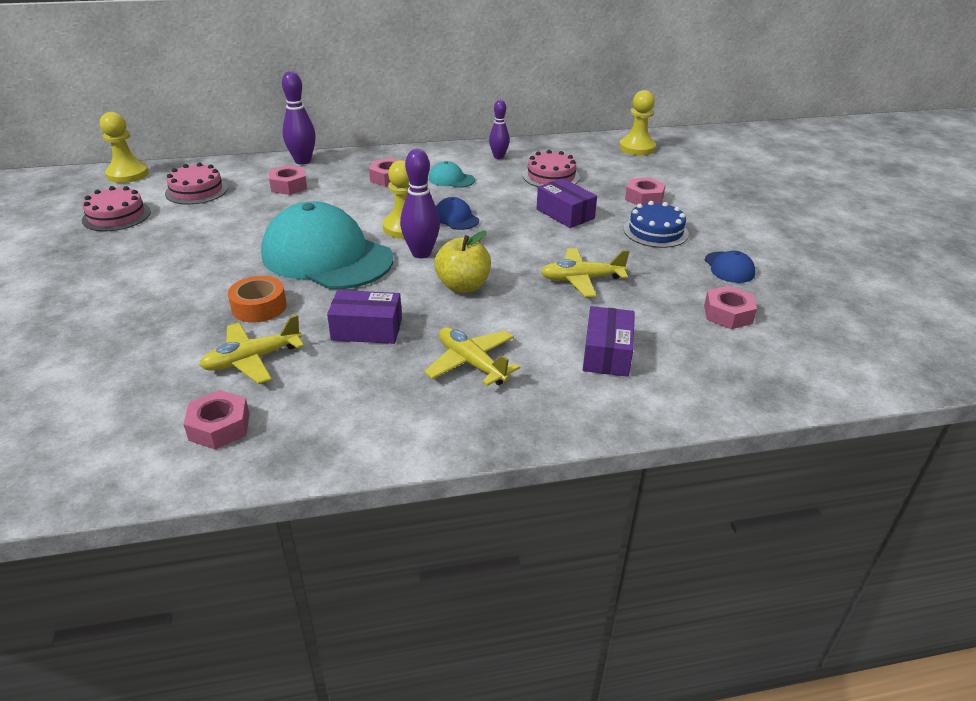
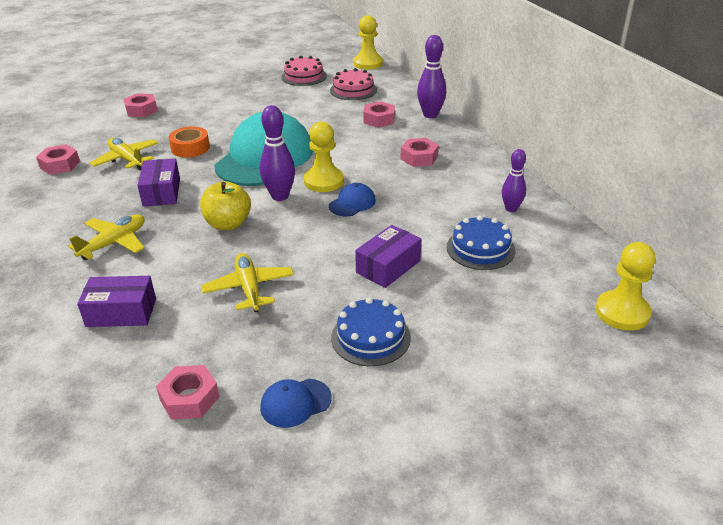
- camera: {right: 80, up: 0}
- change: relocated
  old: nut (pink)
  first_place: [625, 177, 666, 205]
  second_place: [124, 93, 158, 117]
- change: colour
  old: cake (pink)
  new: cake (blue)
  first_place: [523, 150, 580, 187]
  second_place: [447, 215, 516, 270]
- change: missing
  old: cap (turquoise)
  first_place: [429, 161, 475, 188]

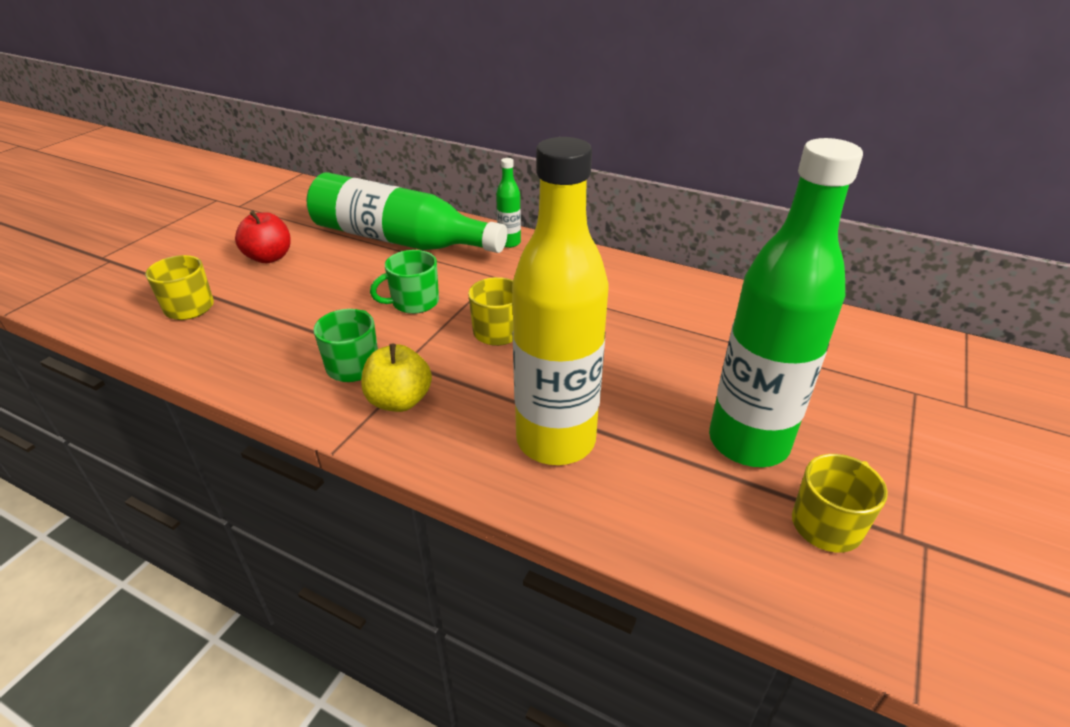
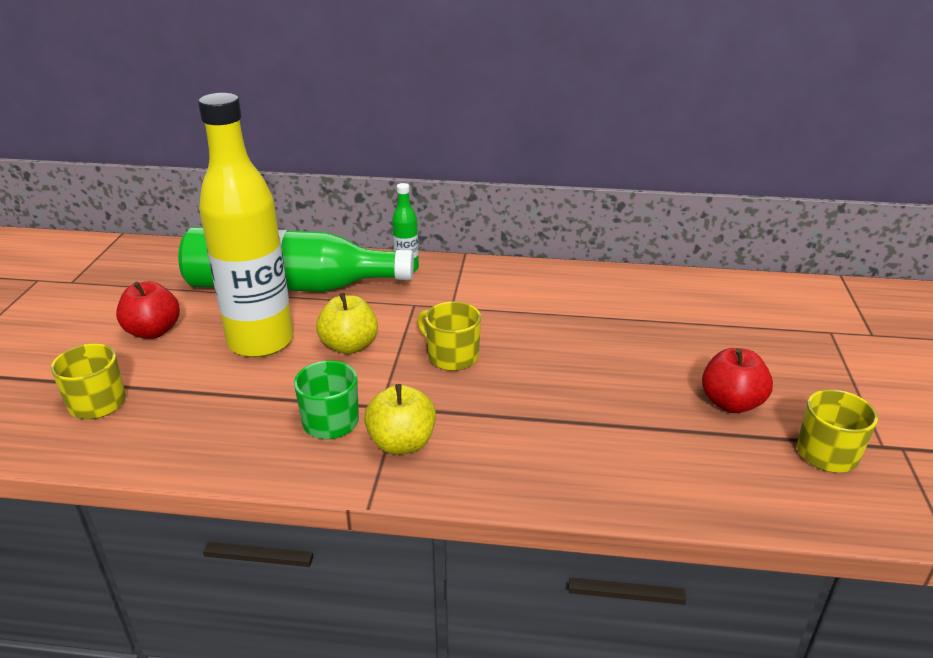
- camera: {right: -20, up: -5}
- change: relocated
  old: bottle (yellow)
  first_place: [512, 137, 608, 465]
  second_place: [198, 93, 293, 358]
- change: exchanged
  old: mug (green)
  new: apple (yellow)
  first_place: [370, 250, 439, 314]
  second_place: [316, 293, 378, 354]
- change: exchanged
  old: bottle (green)
  new: apple (red)
  first_place: [709, 138, 863, 467]
  second_place: [702, 348, 773, 413]

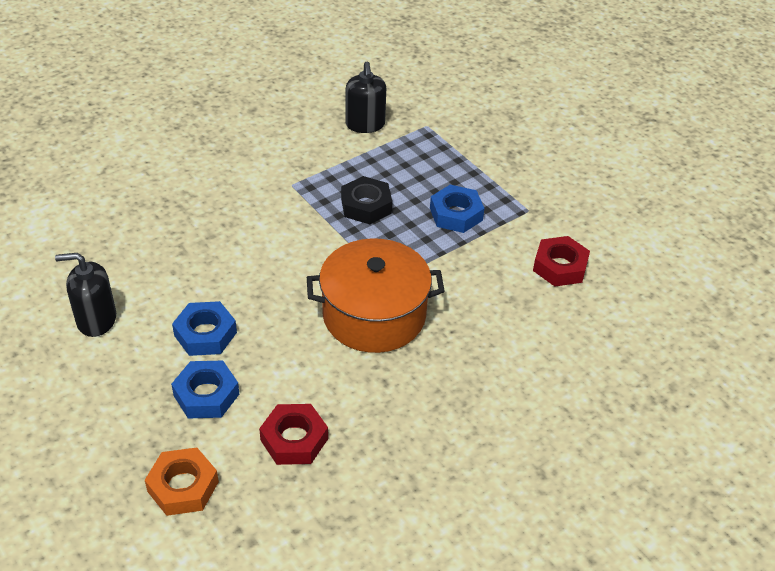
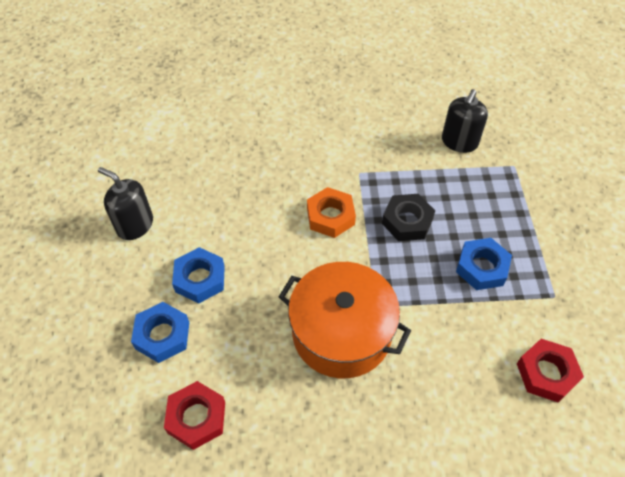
- camera: {right: 35, up: 10}
- change: relocated
  old: nut (orange)
  first_place: [145, 448, 219, 516]
  second_place: [307, 187, 356, 238]

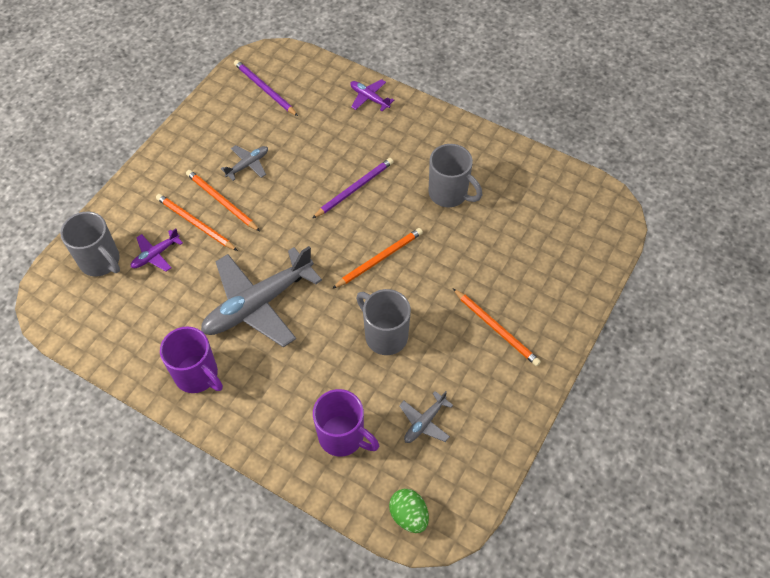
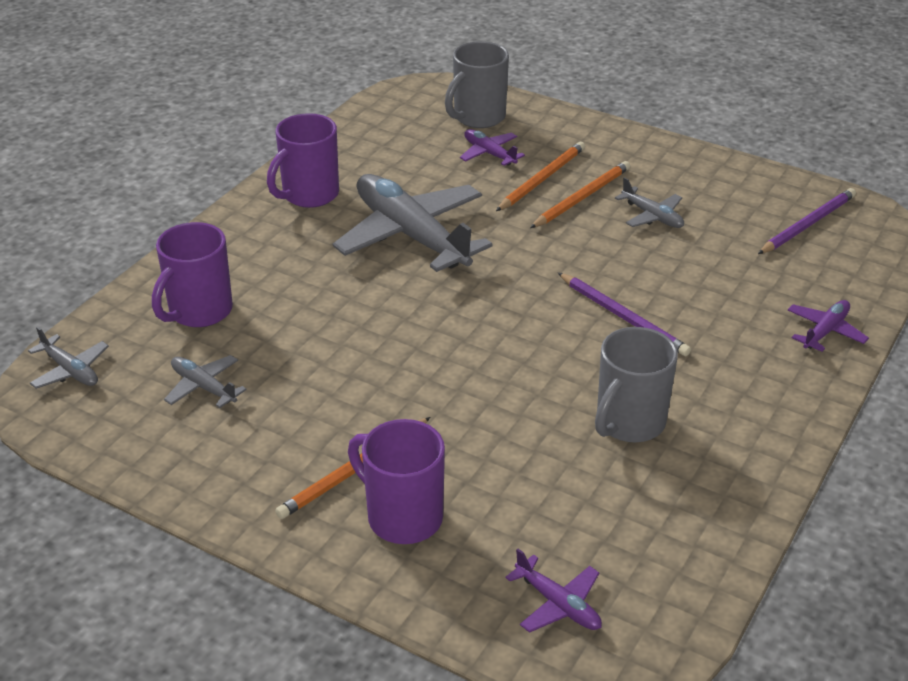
- camera: {right: 90, up: -20}
- change: exchanged
  old: egg (green)
  new: plane (grey)
  first_place: [389, 489, 429, 533]
  second_place: [28, 327, 109, 389]
- change: appeared
  new: mug (purple)
  second_place: [348, 419, 445, 544]
- change: appeared
  new: plane (purple)
  second_place: [505, 549, 602, 633]
- change: missing
  old: pencil (orange)
  first_place: [332, 228, 423, 289]
- change: missing
  old: mug (grey)
  first_place: [356, 289, 411, 355]

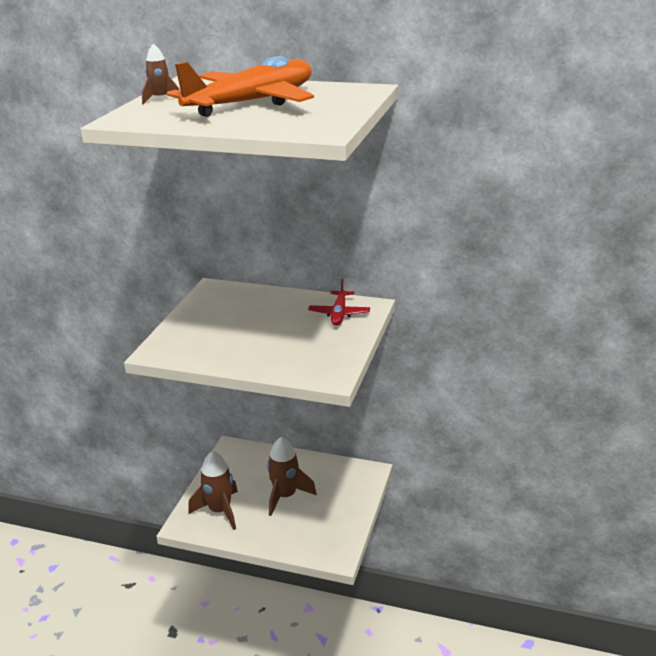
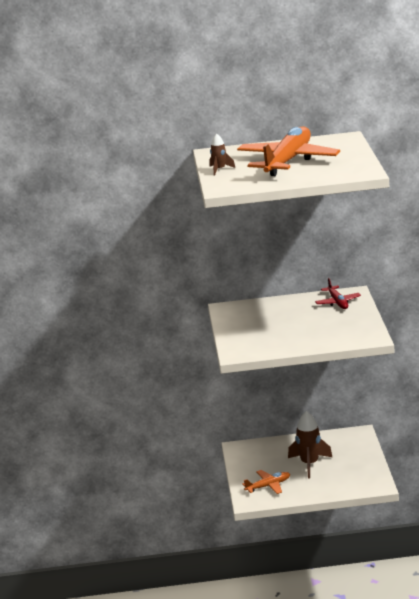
- camera: {right: -20, up: -5}
- change: exchanged
  old: rocket (brown)
  new: plane (orange)
  first_place: [188, 451, 238, 530]
  second_place: [242, 470, 290, 494]

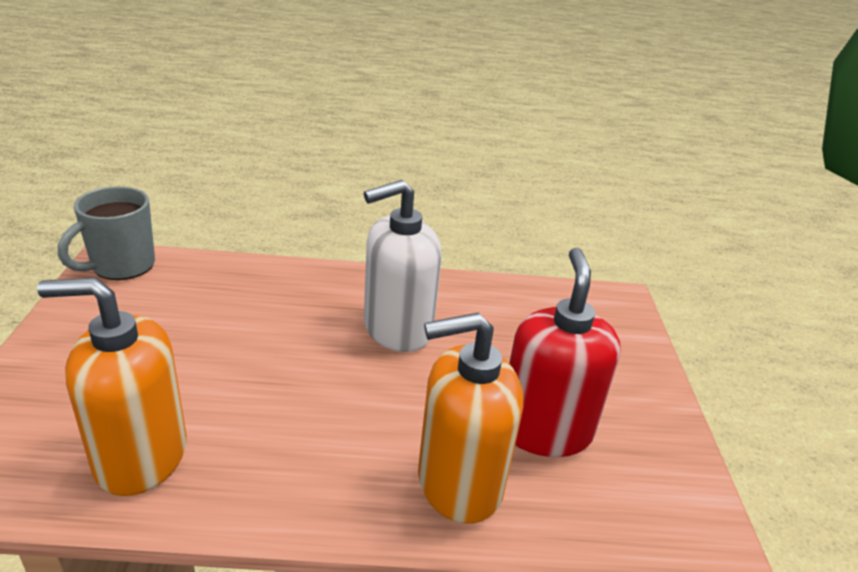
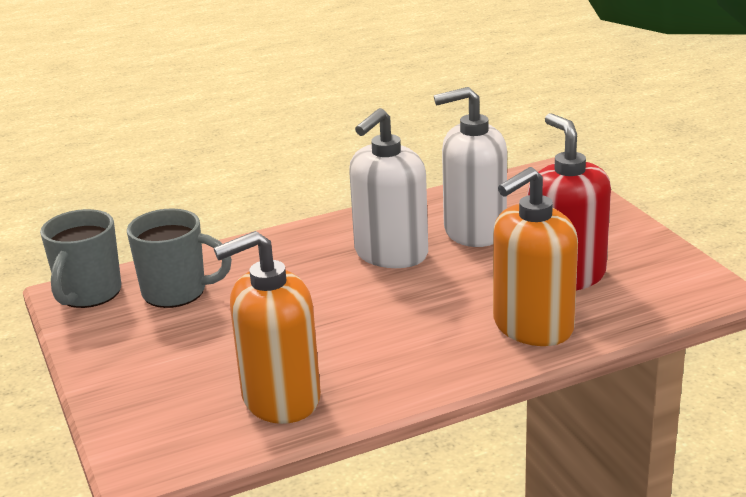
- camera: {right: -20, up: -5}
- change: appeared
  new: mug (grey)
  second_place: [127, 208, 232, 308]
- change: appeared
  new: soap dispenser (white)
  second_place: [434, 87, 507, 247]

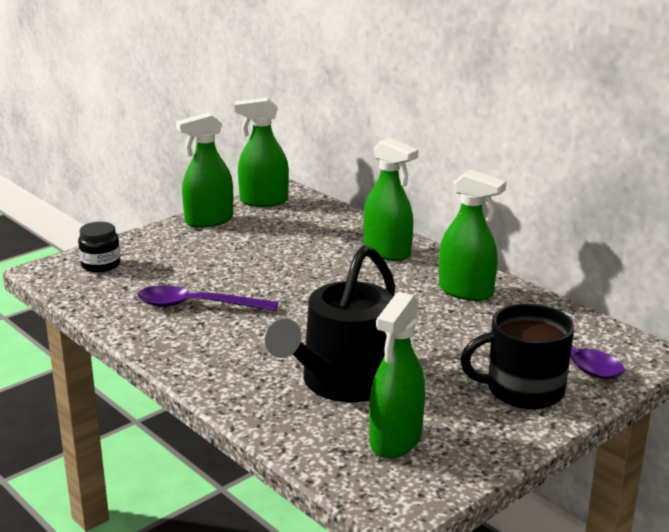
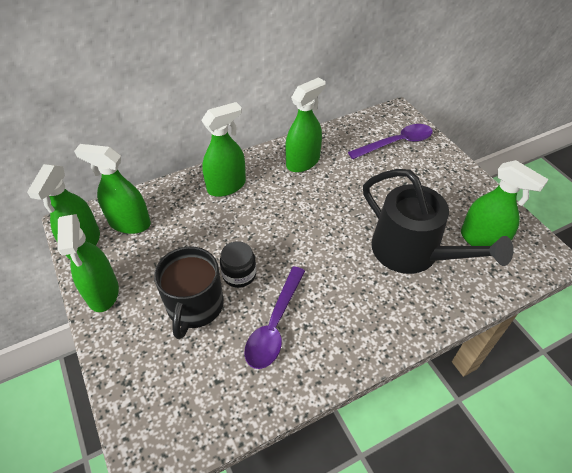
- camera: {right: -75, up: 25}
- change: appeared
  new: spray bottle (green)
  second_place: [74, 144, 151, 234]
- change: relocated
  old: mug (black)
  first_place: [460, 304, 574, 409]
  second_place: [154, 247, 224, 339]
- change: relocated
  old: jar (black)
  first_place: [78, 222, 120, 272]
  second_place: [220, 241, 256, 288]

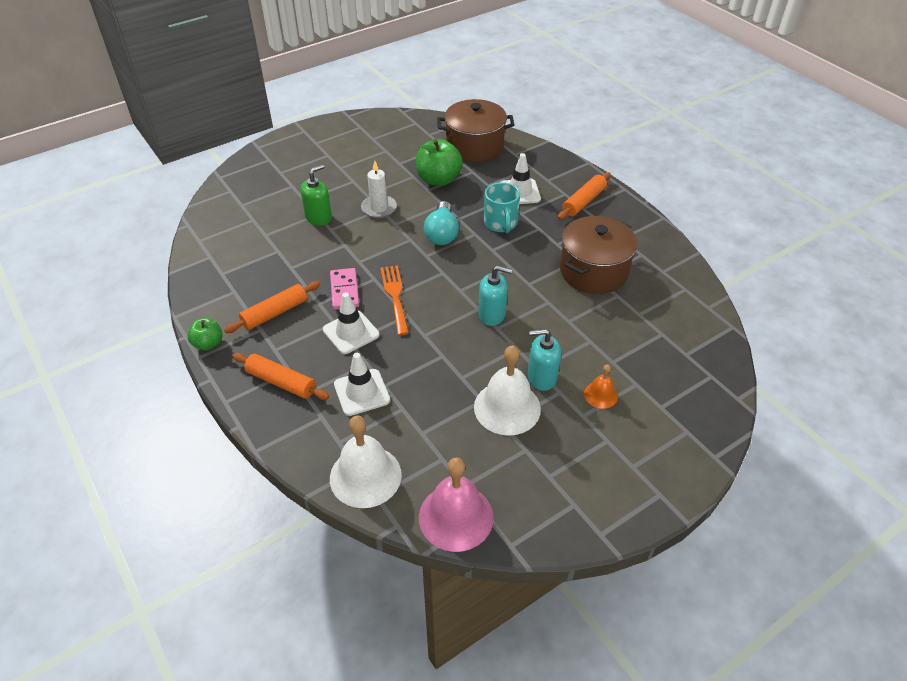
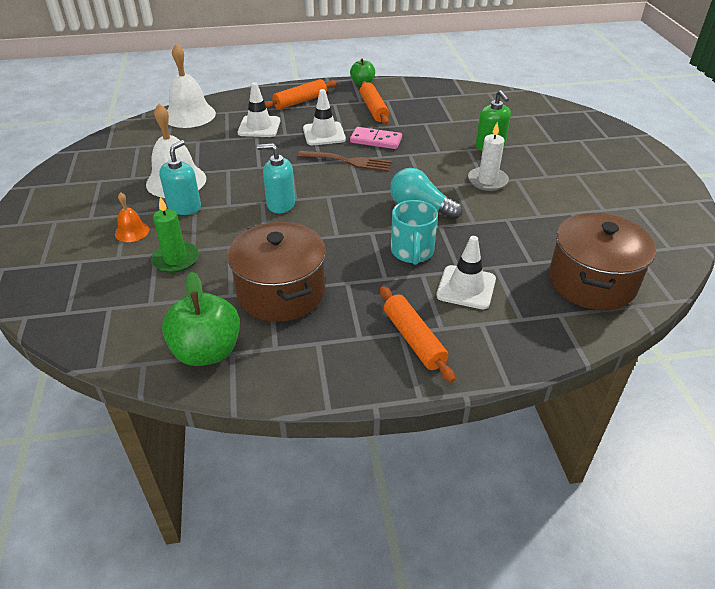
- camera: {right: 115, up: -5}
- change: appeared
  new: candle (green)
  second_place: [151, 197, 199, 273]
- change: relocated
  old: apple (green)
  first_place: [416, 139, 463, 186]
  second_place: [162, 271, 240, 366]
- change: spun
  old: soap dispenser (turquoise)
  first_place: [478, 266, 512, 326]
  second_place: [257, 143, 295, 213]
  degrees: 60
- change: colour
  old: fork (orange)
  new: fork (brown)
  first_place: [381, 265, 409, 335]
  second_place: [298, 150, 392, 171]
- change: spun
  old: mug (turquoise)
  first_place: [484, 182, 520, 233]
  second_place: [391, 200, 438, 265]
  degrees: -105
- change: missing
  old: bell (pink)
  first_place: [419, 458, 494, 552]

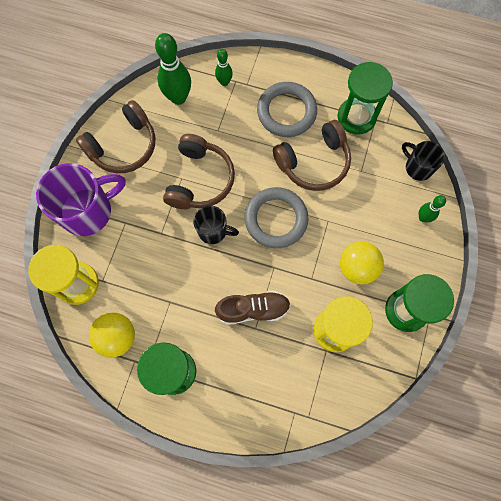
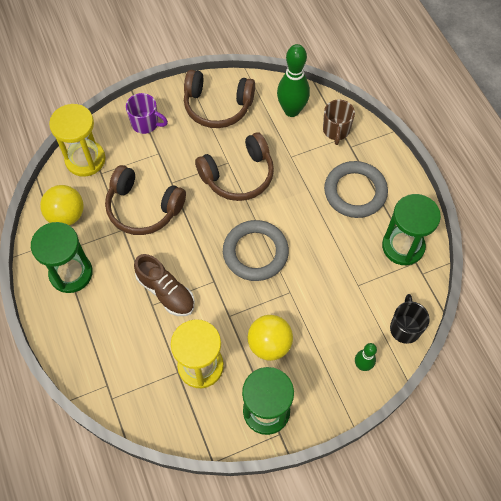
- camera: {right: 50, up: -10}
- change: relocated
  old: headphones (brown)
  first_place: [273, 120, 351, 191]
  second_place: [105, 165, 186, 235]
- change: size
  old: mug (purple)
  first_place: [36, 163, 125, 236]
  second_place: [126, 93, 168, 134]
  factor: 0.55
- change: exchanged
  old: bowling pin (green)
  new: mug (brown)
  first_place: [215, 49, 233, 86]
  second_place: [323, 100, 355, 145]
- change: missing
  old: mug (black)
  first_place: [193, 206, 239, 244]

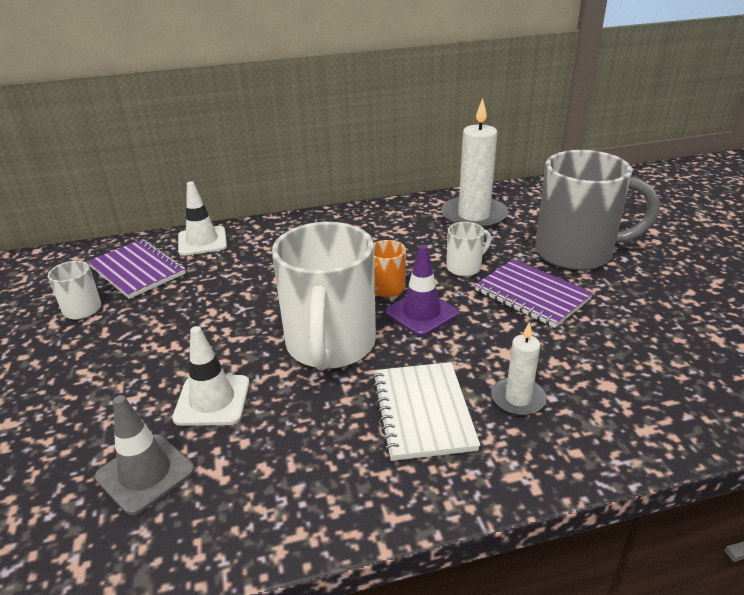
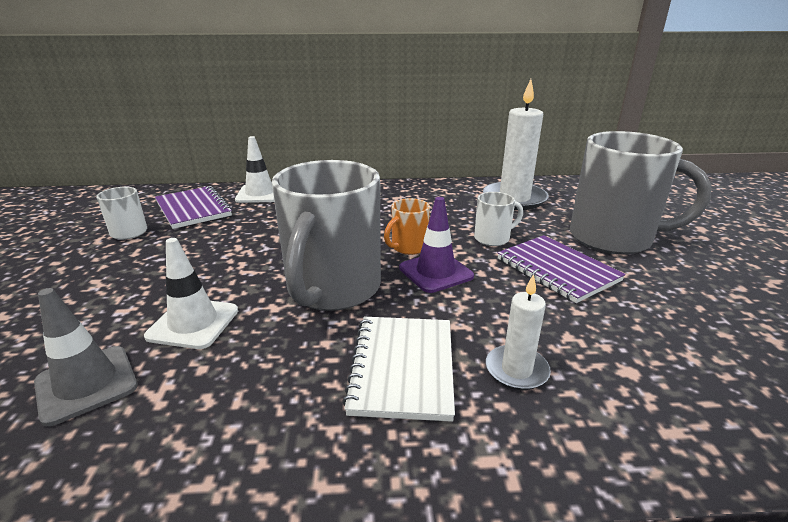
- camera: {right: 10, up: -5}
- change: colour
  old: mug (white)
  new: mug (grey)
  first_place: [272, 222, 376, 370]
  second_place: [272, 160, 381, 311]

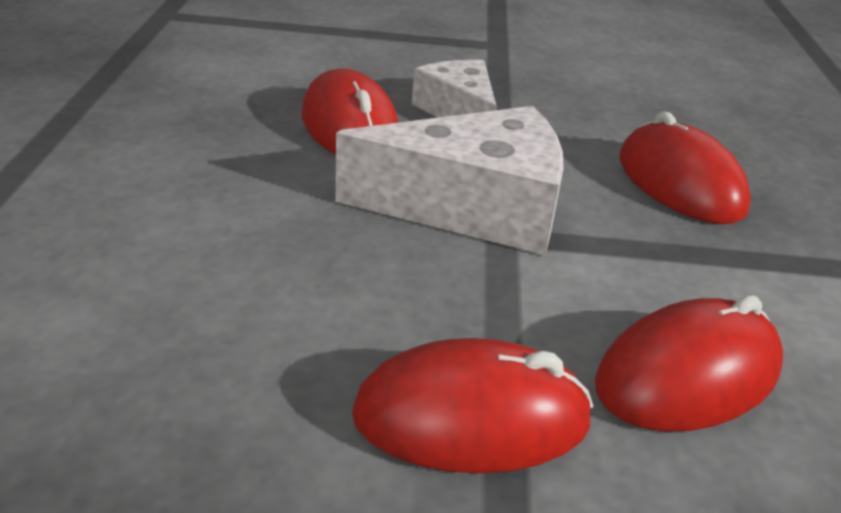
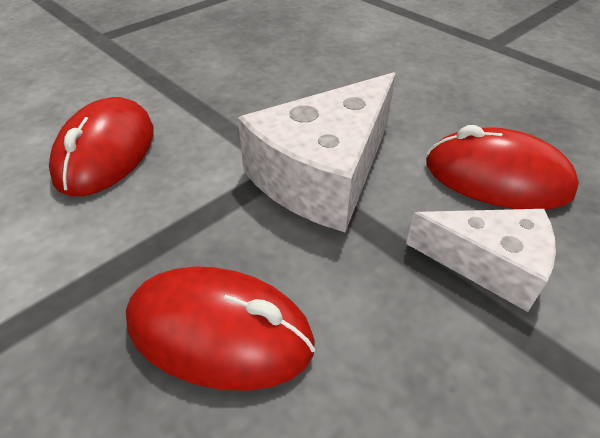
- camera: {right: 135, up: 10}
- change: missing
  old: mouse (red)
  first_place: [352, 338, 594, 473]

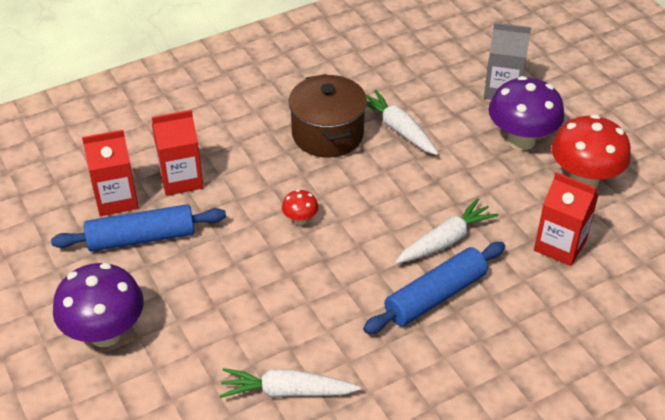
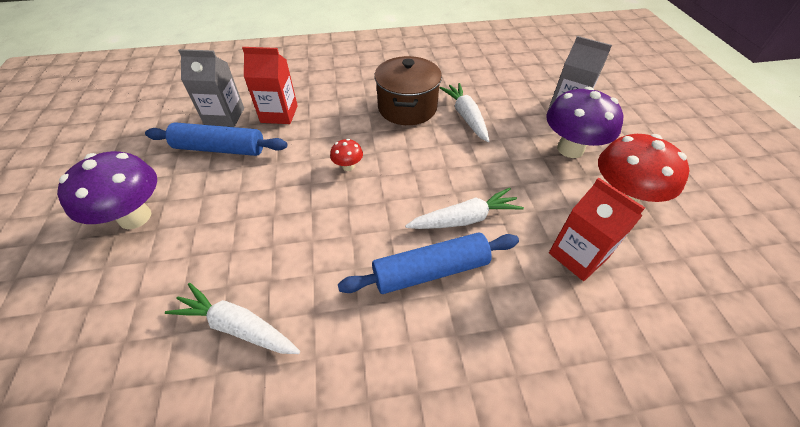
- camera: {right: 20, up: 5}
- change: colour
  old: carton (red)
  new: carton (grey)
  first_place: [82, 130, 139, 216]
  second_place: [178, 49, 244, 127]

